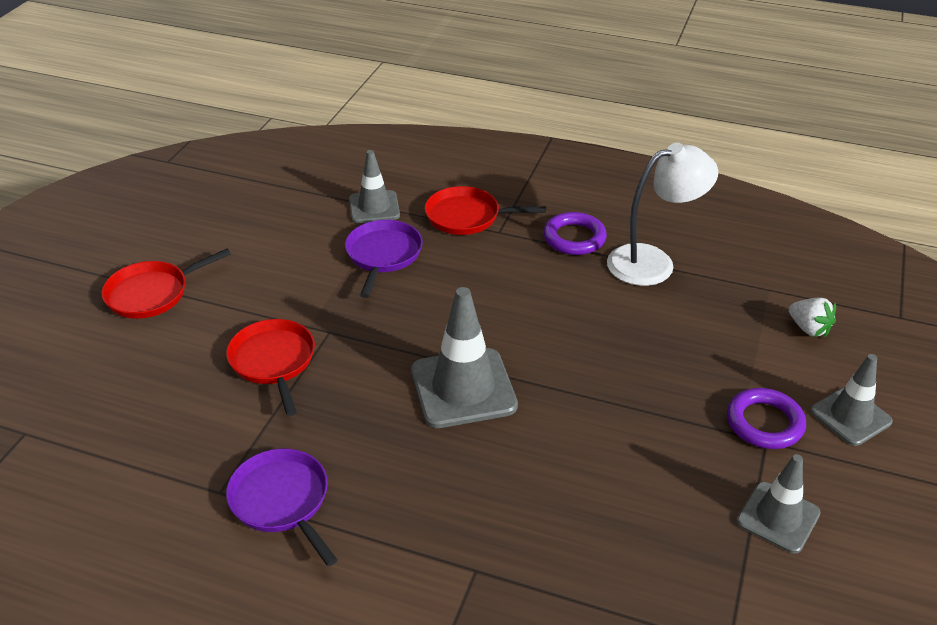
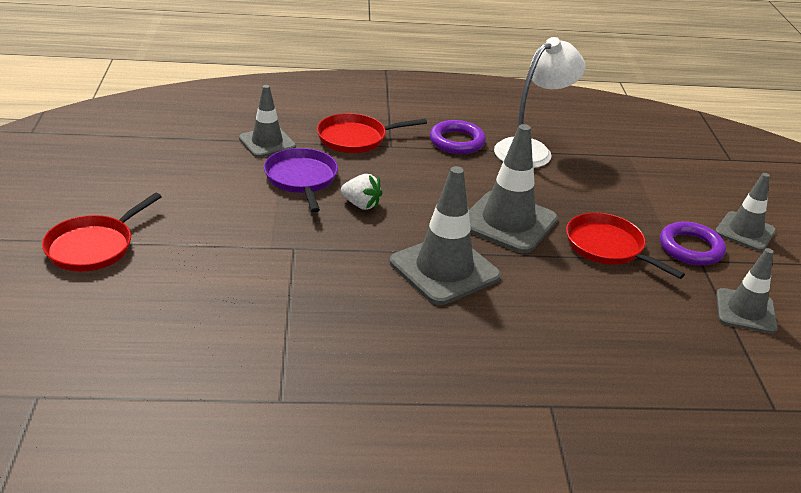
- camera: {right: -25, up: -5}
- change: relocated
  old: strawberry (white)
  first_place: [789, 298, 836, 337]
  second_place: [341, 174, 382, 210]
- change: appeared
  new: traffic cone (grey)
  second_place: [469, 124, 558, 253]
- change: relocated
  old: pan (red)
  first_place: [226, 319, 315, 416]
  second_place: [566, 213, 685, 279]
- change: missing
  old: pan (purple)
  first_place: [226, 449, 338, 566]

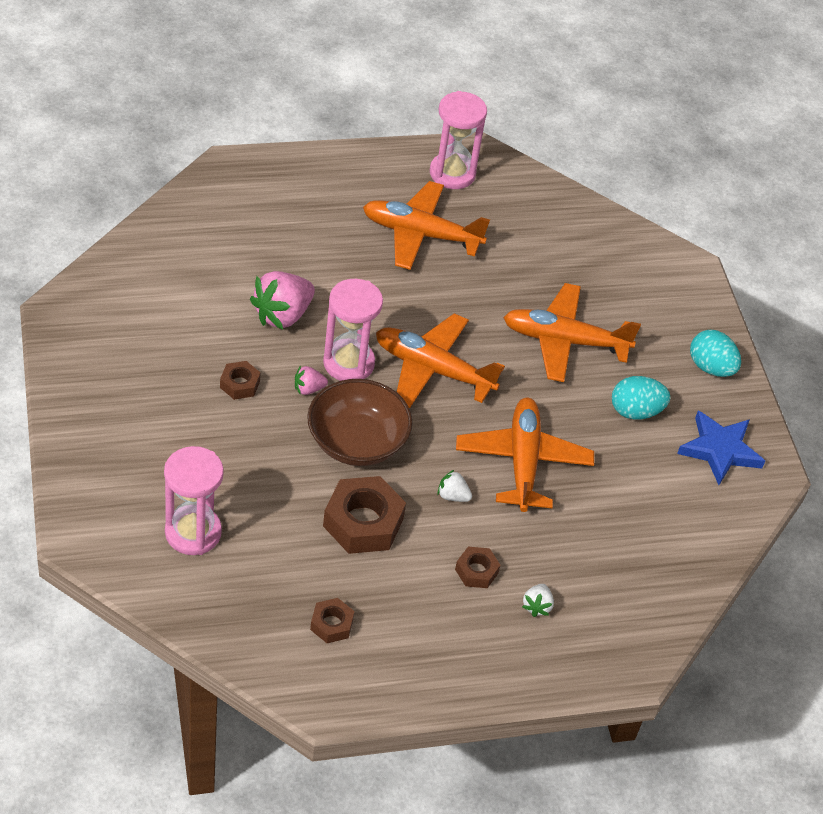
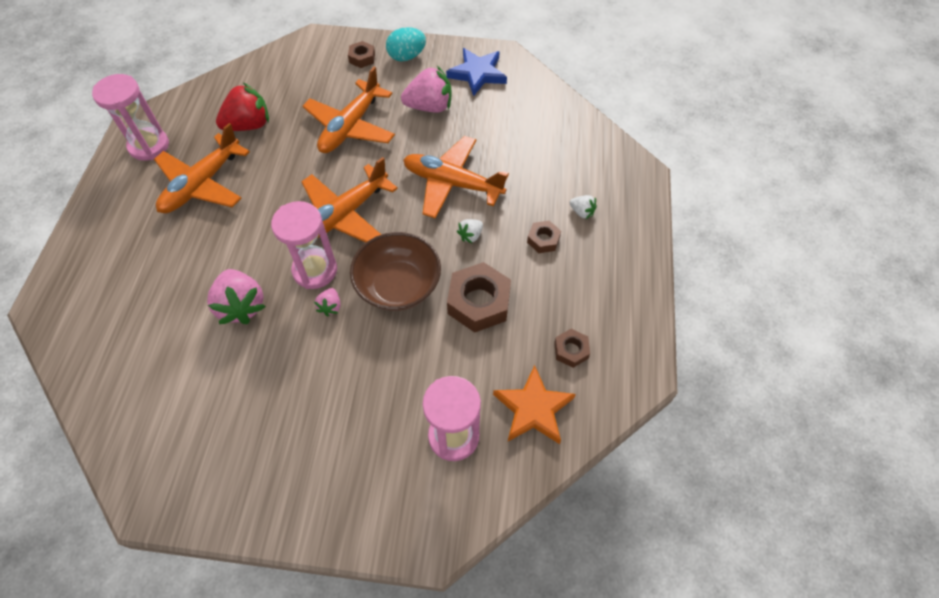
- camera: {right: -65, up: 10}
- change: appeared
  new: strawberry (red)
  second_place: [216, 83, 269, 131]
- change: relocated
  old: nut (brown)
  first_place: [220, 361, 261, 400]
  second_place: [348, 41, 375, 68]
- change: exchanged
  old: egg (turquoise)
  new: strawberry (pink)
  first_place: [612, 376, 670, 420]
  second_place: [401, 66, 452, 113]
- change: appeared
  new: star (orange)
  second_place: [493, 365, 576, 444]

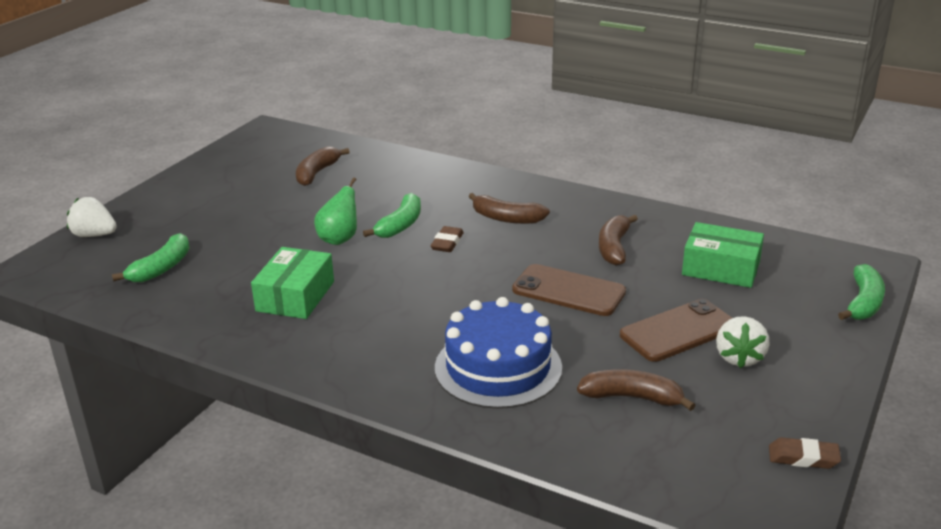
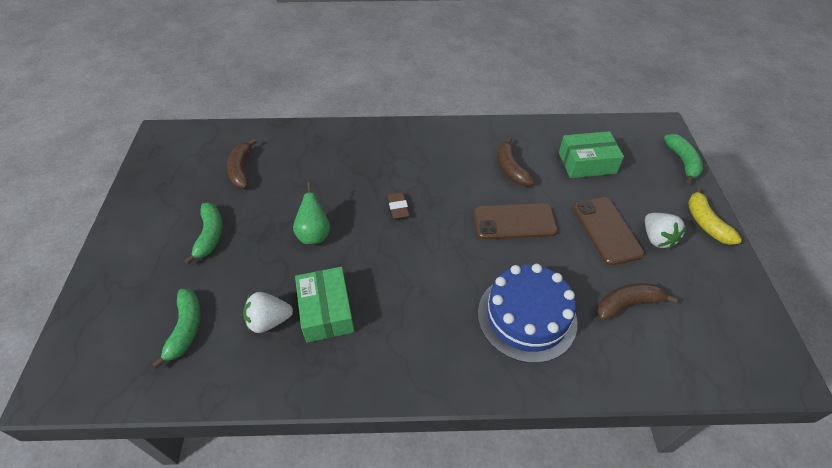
- camera: {right: -30, up: 20}
- change: relocated
  old: banana (green)
  first_place: [363, 193, 421, 238]
  second_place: [184, 203, 222, 265]
- change: relocated
  old: strawberry (white)
  first_place: [67, 197, 117, 237]
  second_place: [243, 292, 293, 333]
- change: spun
  old: phone (brown)
  first_place: [620, 299, 732, 362]
  second_place: [573, 197, 645, 265]
  degrees: -45
- change: appeared
  new: banana (yellow)
  second_place: [688, 187, 742, 245]
- change: missing
  old: banana (brown)
  first_place: [468, 193, 550, 224]
- change: missing
  old: eraser (brown)
  first_place: [769, 437, 841, 469]

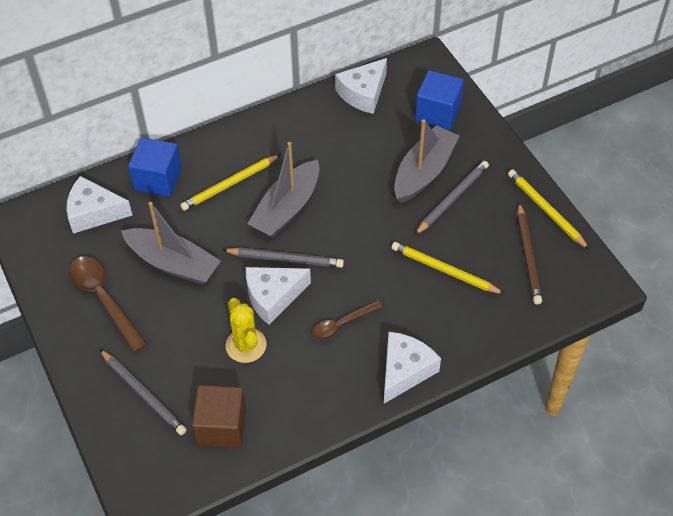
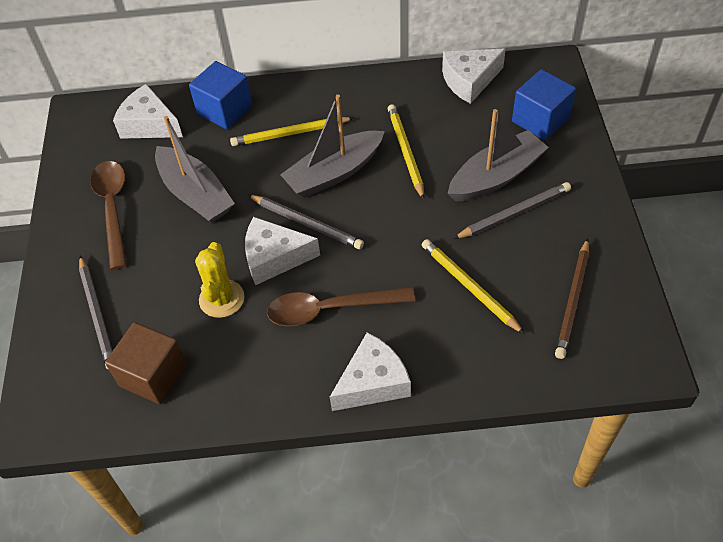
- camera: {right: 25, up: 0}
- change: size
  old: spoon (brown)
  first_place: [312, 300, 382, 340]
  second_place: [267, 287, 415, 327]
  factor: 1.65
- change: relocated
  old: pencil (yellow)
  first_place: [508, 169, 590, 250]
  second_place: [387, 104, 424, 200]

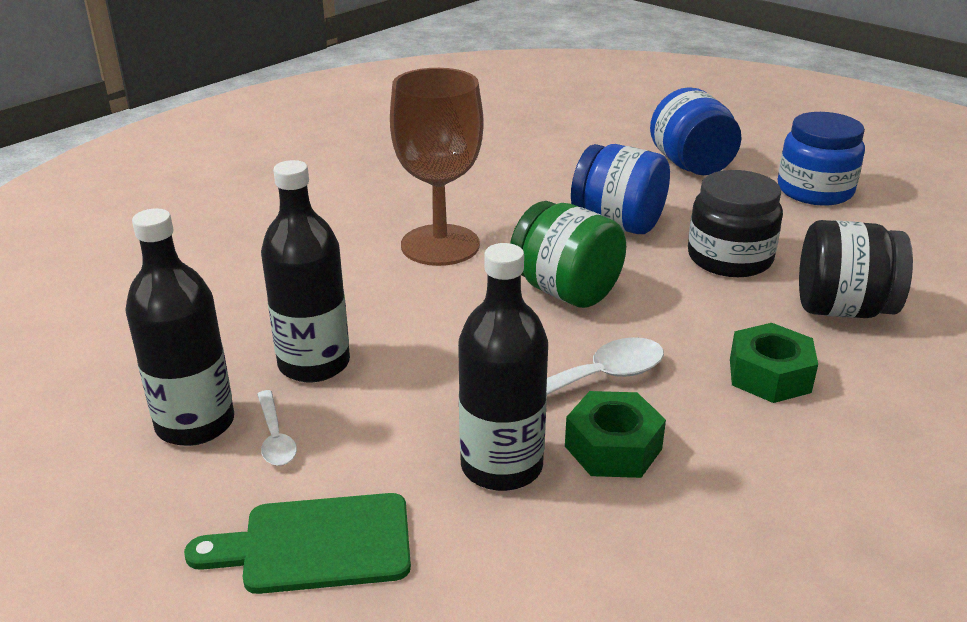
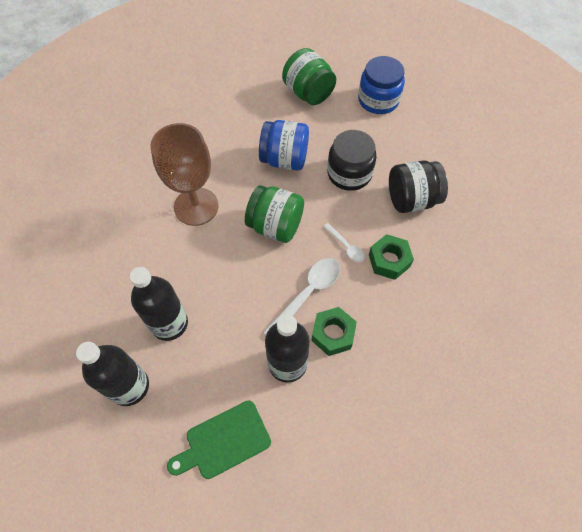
- camera: {right: -20, up: 30}
- change: colour
  old: jar (blue)
  new: jar (green)
  first_place: [650, 87, 742, 175]
  second_place: [282, 48, 336, 105]
- change: relocated
  old: spoon (white)
  first_place: [257, 390, 297, 466]
  second_place: [323, 223, 365, 262]

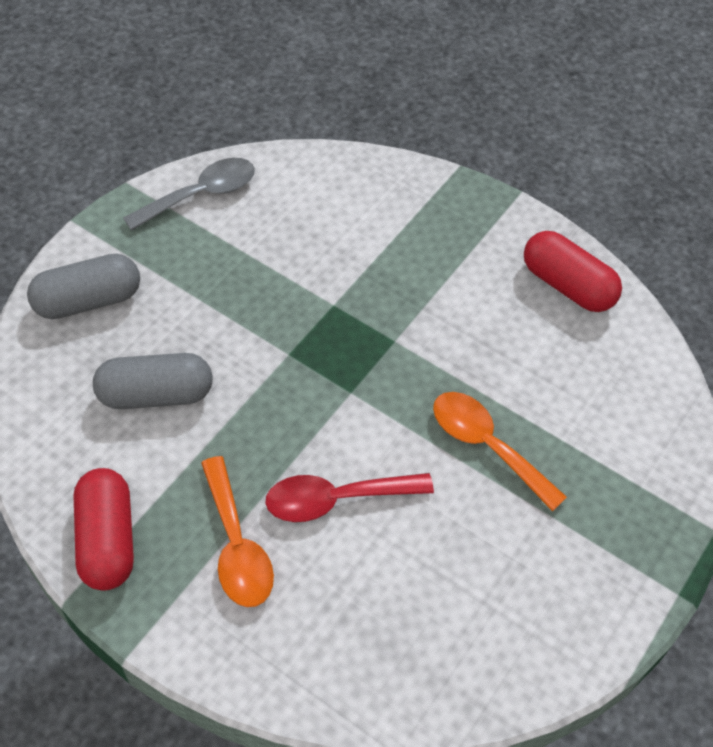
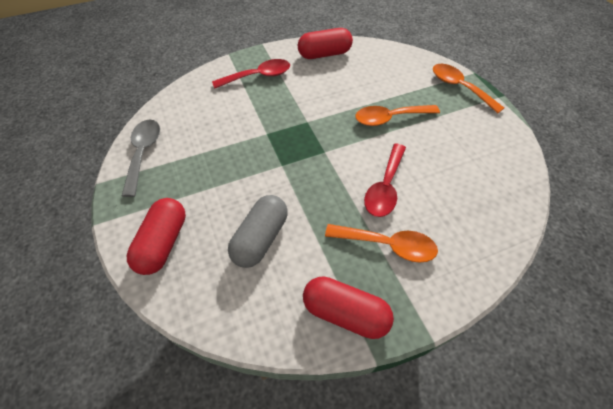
- camera: {right: -55, up: 0}
- change: colour
  old: capsule (grey)
  new: capsule (red)
  first_place: [27, 254, 140, 319]
  second_place: [127, 198, 186, 275]
- change: appeared
  new: spoon (red)
  second_place: [212, 59, 290, 89]
- change: appeared
  new: spoon (orange)
  second_place: [433, 64, 504, 113]

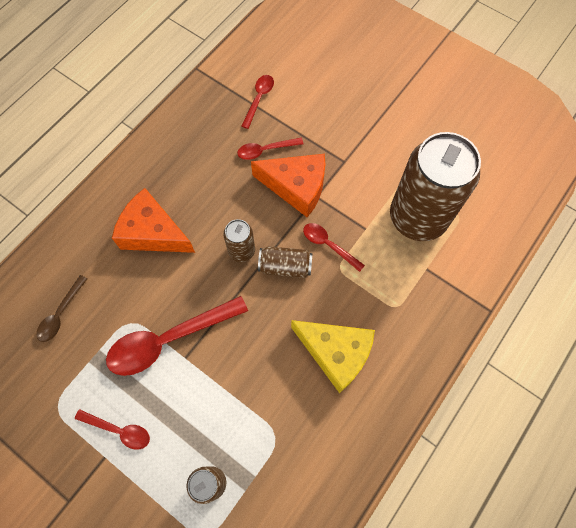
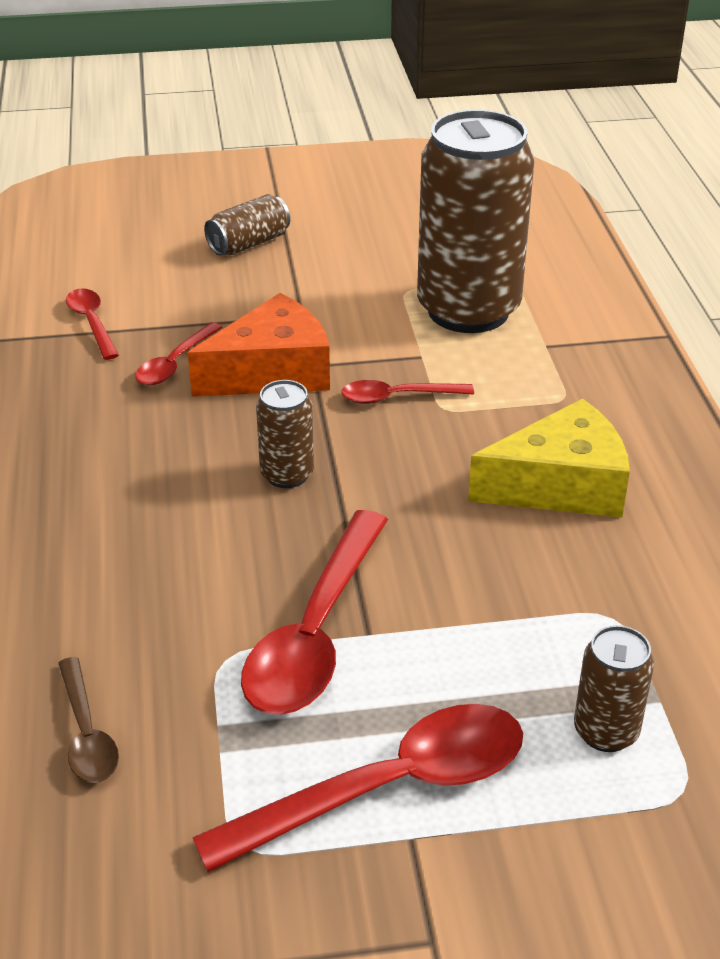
- camera: {right: -45, up: -30}
- change: size
  old: spoon (red)
  first_place: [75, 409, 150, 450]
  second_place: [192, 704, 523, 872]
  factor: 1.91
- change: relocated
  old: can (brown)
  first_place: [258, 246, 313, 278]
  second_place: [204, 194, 290, 256]
- change: missing
  old: cheese (orange)
  first_place: [112, 188, 195, 253]

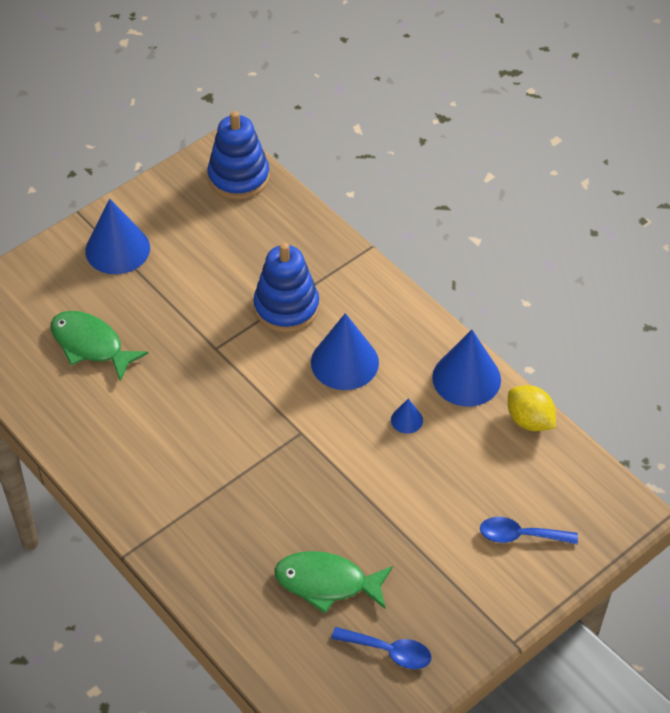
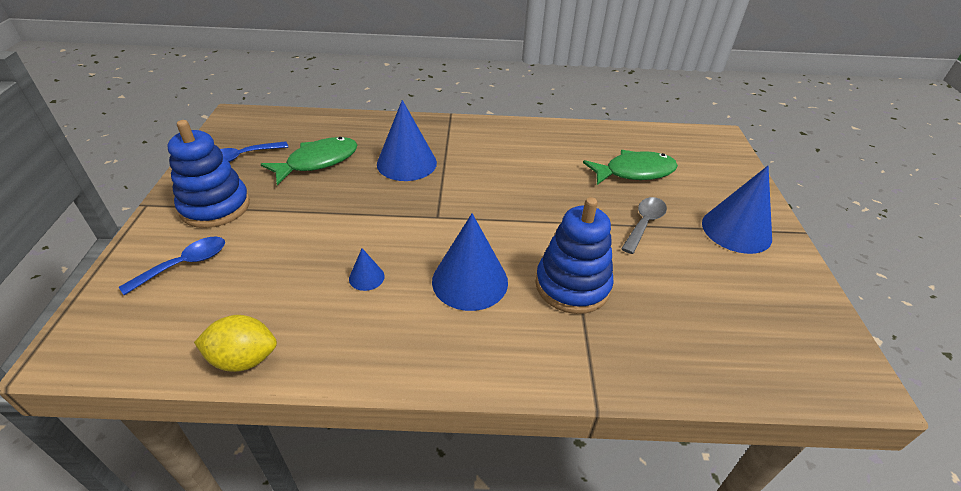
- camera: {right: 130, up: -10}
- change: relocated
  old: stacking toy (blue)
  first_place: [207, 111, 270, 200]
  second_place: [167, 120, 250, 228]
- change: relocated
  old: cone (blue)
  first_place: [432, 330, 501, 407]
  second_place: [377, 100, 437, 181]
- change: appeared
  new: spoon (grey)
  second_place: [621, 197, 667, 254]

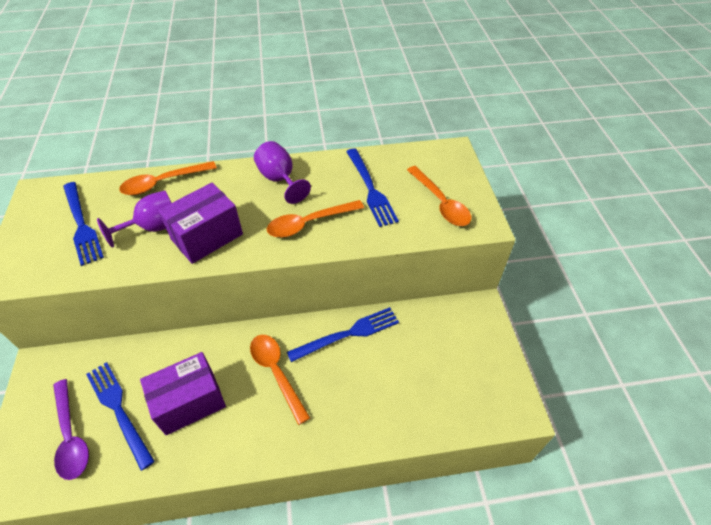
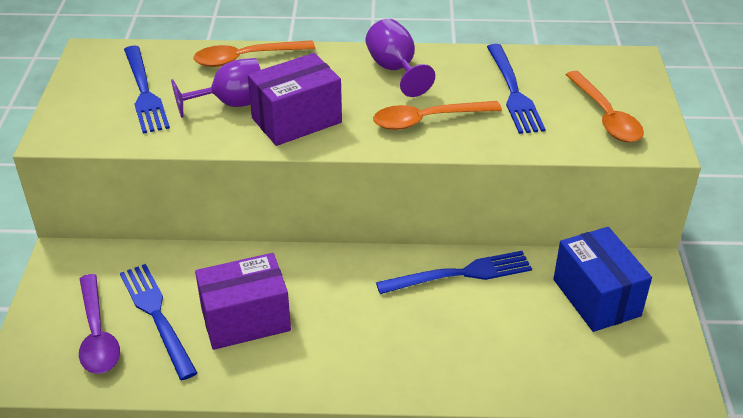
- camera: {right: 10, up: -10}
- change: appeared
  new: box (blue)
  second_place: [553, 227, 652, 332]
- change: missing
  old: spoon (orange)
  first_place: [250, 335, 310, 425]

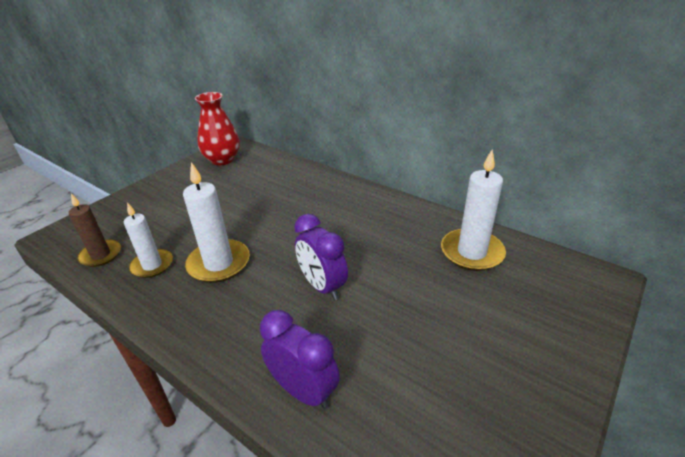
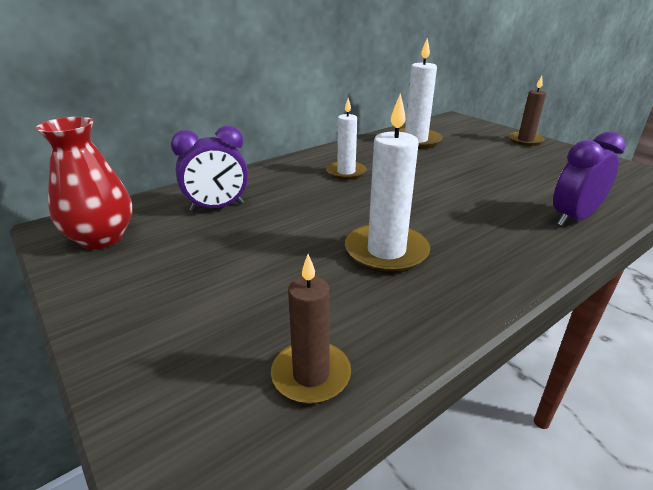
- camera: {right: -75, up: -5}
- change: relocated
  old: clock (purple)
  first_place: [294, 214, 348, 300]
  second_place: [171, 125, 248, 212]
- change: relocated
  old: candle (white)
  first_place: [124, 202, 173, 278]
  second_place: [326, 98, 367, 180]
- change: appeared
  new: candle (brown)
  second_place: [508, 76, 546, 146]

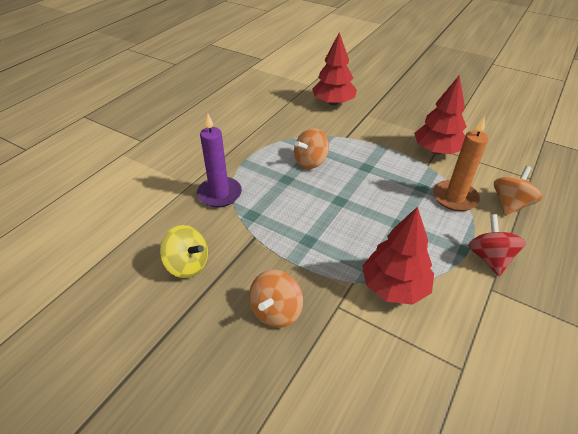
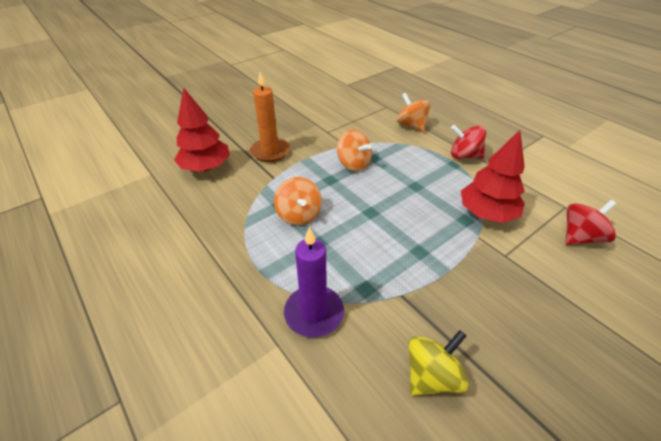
- camera: {right: -70, up: 0}
- change: relocated
  old: candle (orange)
  first_place: [433, 116, 488, 211]
  second_place: [250, 72, 290, 162]
- change: relocated
  old: spinning top (orange)
  first_place: [249, 270, 303, 328]
  second_place: [337, 130, 372, 172]
- change: appeared
  new: spinning top (red)
  second_place: [565, 200, 617, 245]
- change: missing
  old: tree (red)
  first_place: [414, 75, 467, 154]

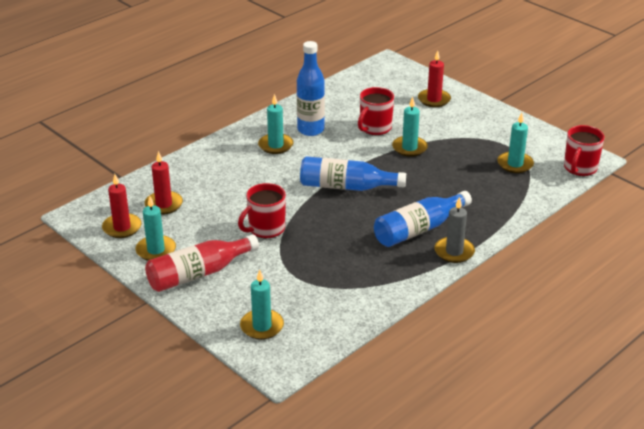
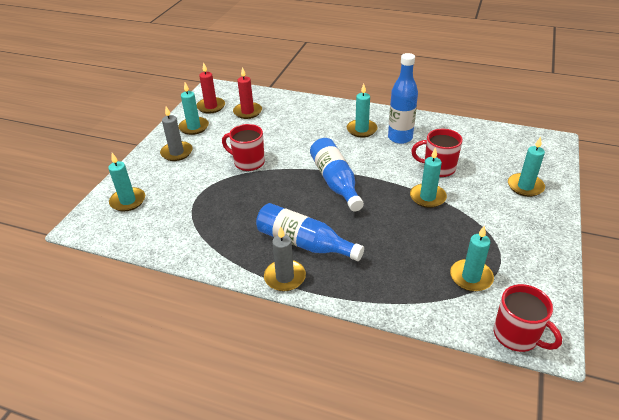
- camera: {right: 65, up: 5}
- change: exchanged
  old: bottle (red)
  new: candle (grey)
  first_place: [145, 234, 259, 292]
  second_place: [160, 106, 192, 161]
- change: spun
  old: mug (red)
  first_place: [564, 125, 605, 176]
  second_place: [494, 284, 562, 352]
  degrees: -135
- change: colour
  old: candle (red)
  new: candle (turquoise)
  first_place: [418, 50, 451, 107]
  second_place: [508, 137, 545, 197]

